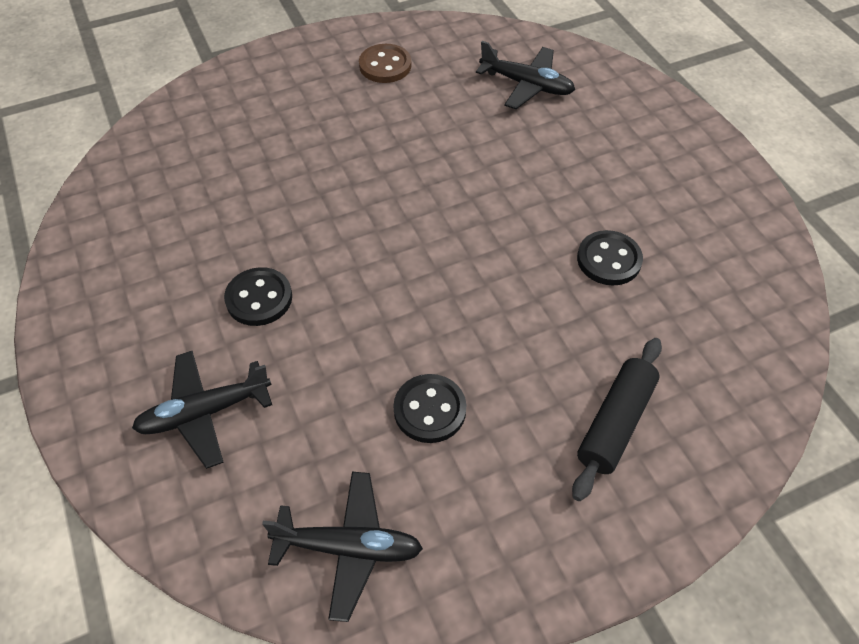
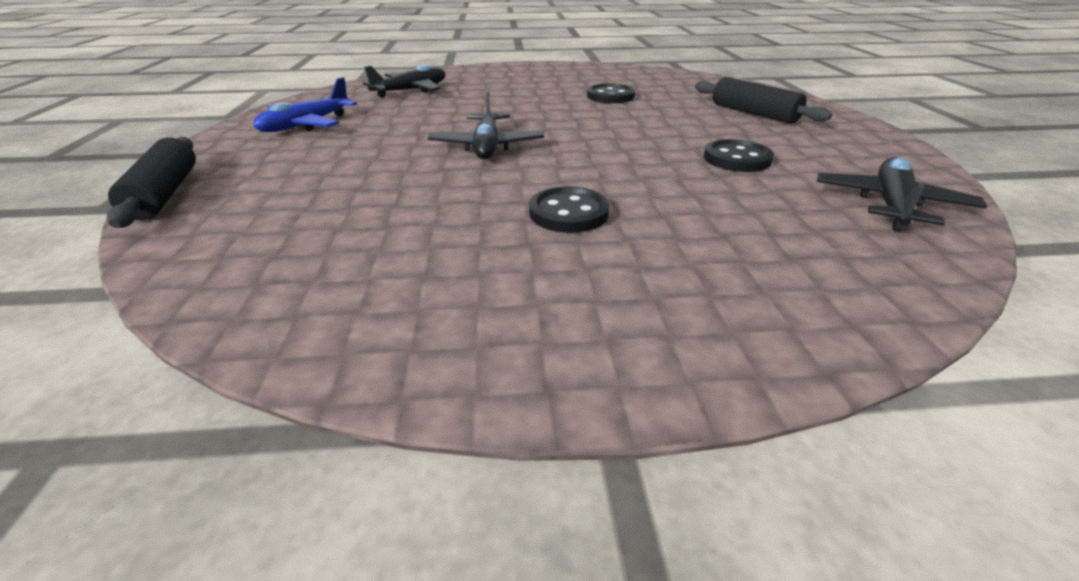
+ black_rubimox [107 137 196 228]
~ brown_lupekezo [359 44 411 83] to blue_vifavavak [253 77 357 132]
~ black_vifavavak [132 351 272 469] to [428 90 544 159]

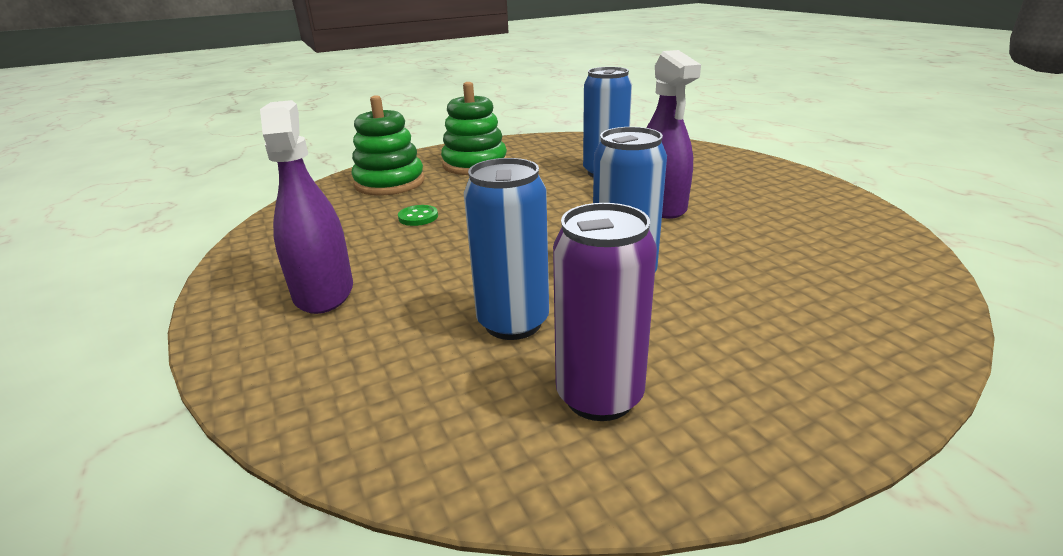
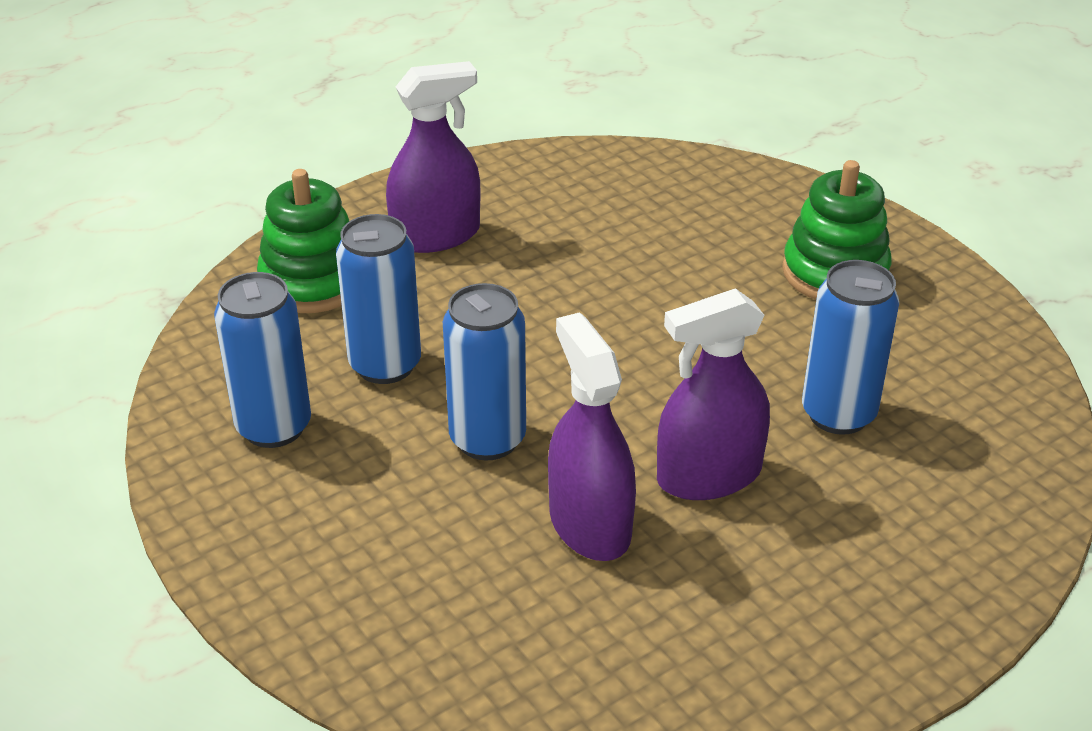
~ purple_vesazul [553 203 657 421] to blue_vesazul [214 272 311 448]
~ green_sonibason [351 95 424 196] to [257 169 349 313]
+ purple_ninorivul [548 312 636 561]
- green_lupekezo [398 205 438 226]

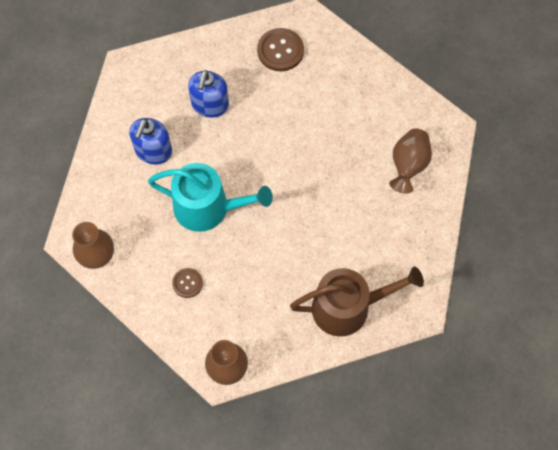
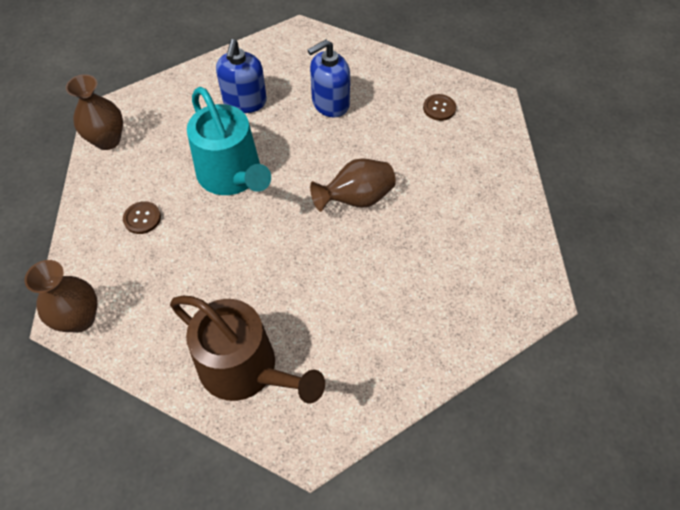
~ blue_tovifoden [129 118 172 165] = [216 39 267 113] 60 degrees counterclockwise
~ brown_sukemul [389 128 432 194] to [310 158 396 212]
~ brown_lupekezo [257 28 304 71] = [423 94 456 121] x0.59

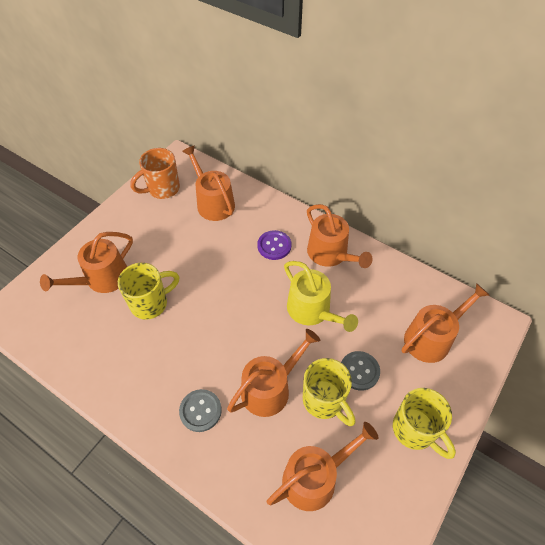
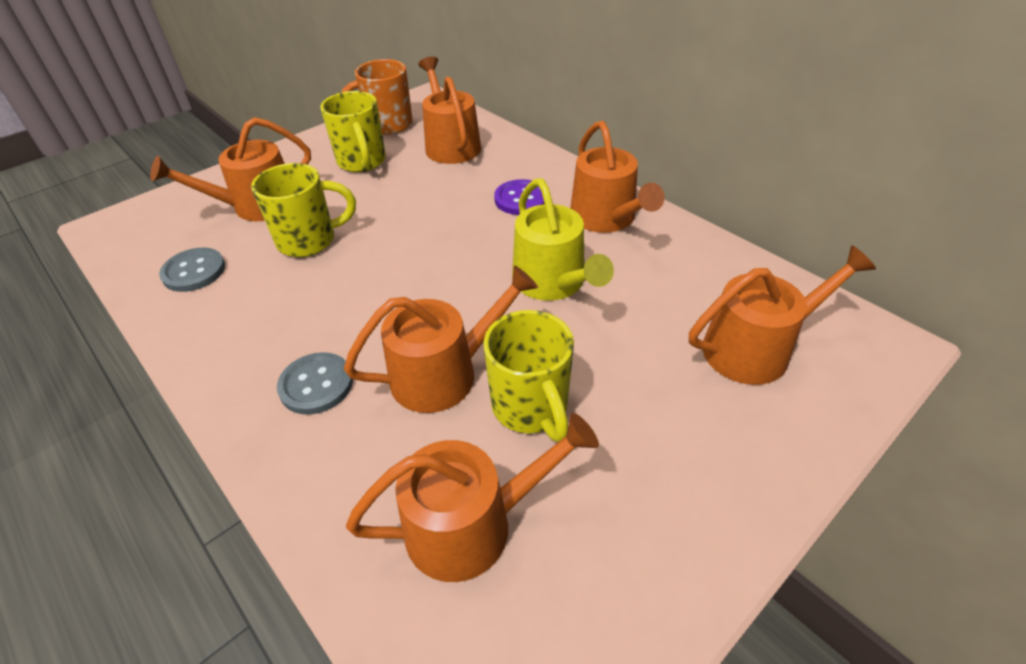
~ grey_lupekezo [341 351 380 391] to [159 247 225 292]
~ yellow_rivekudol [393 388 456 459] to [320 91 386 172]

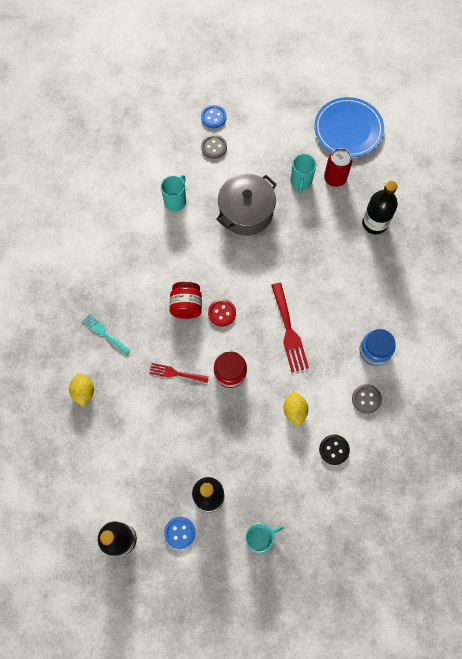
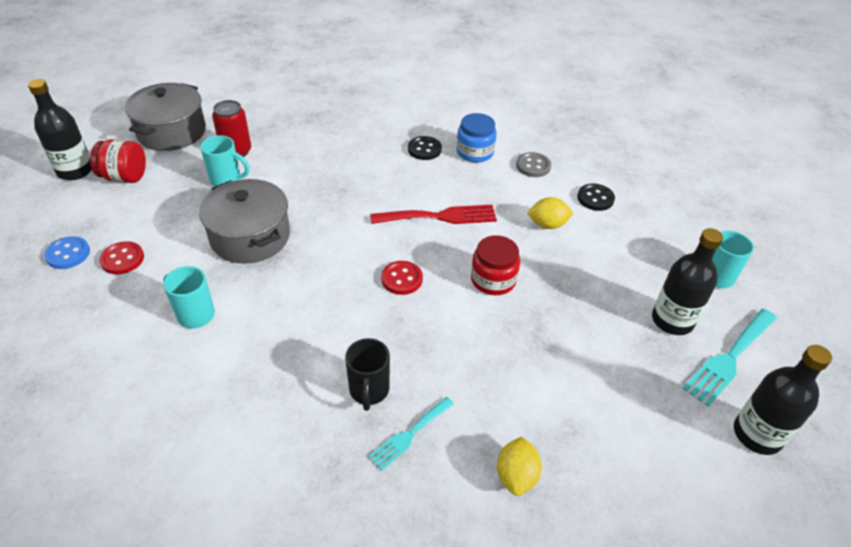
~ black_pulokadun [362 181 398 234] to [28 79 92 180]
~ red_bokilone [169 282 202 319] to [90 139 146 183]
~ grey_lupekezo [201 135 227 159] to red_lupekezo [99 241 144 274]
~ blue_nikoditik [314 97 384 157] to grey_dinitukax [125 83 206 151]
+ black_rivekudol [345 338 390 411]
+ black_lupekezo [408 136 442 160]
~ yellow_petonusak [69 373 94 407] = [497 437 542 496] 75 degrees counterclockwise
~ blue_lupekezo [164 517 196 549] to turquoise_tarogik [683 309 777 407]
- red_tarogik [149 363 209 383]

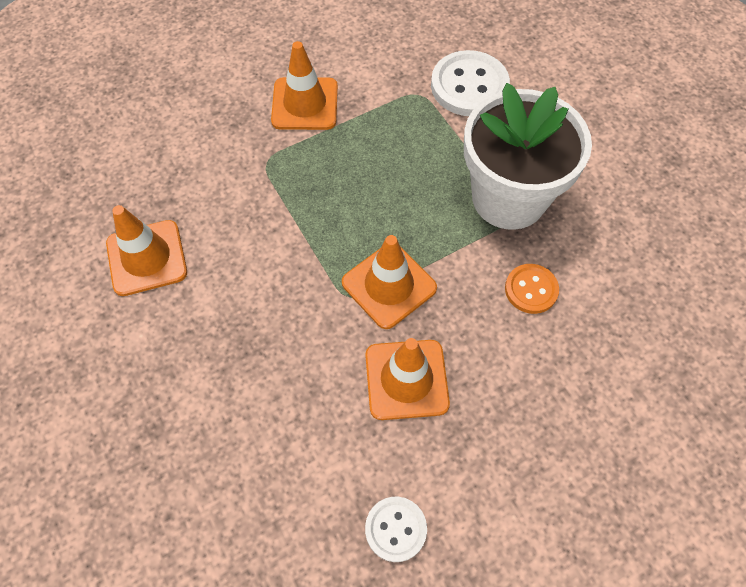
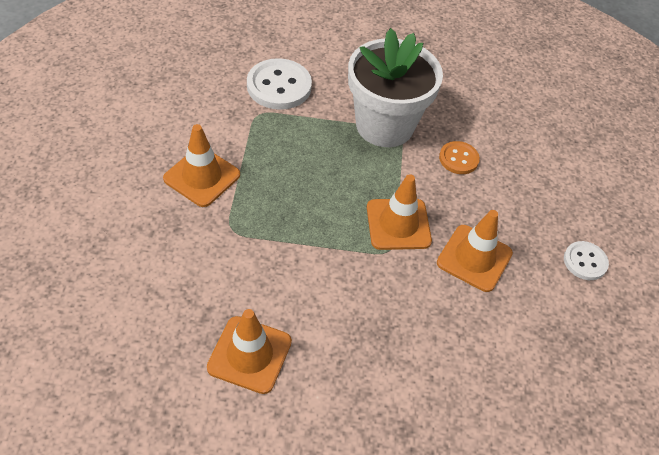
~ white_lupekezo [365 497 427 562] to [564 241 609 280]

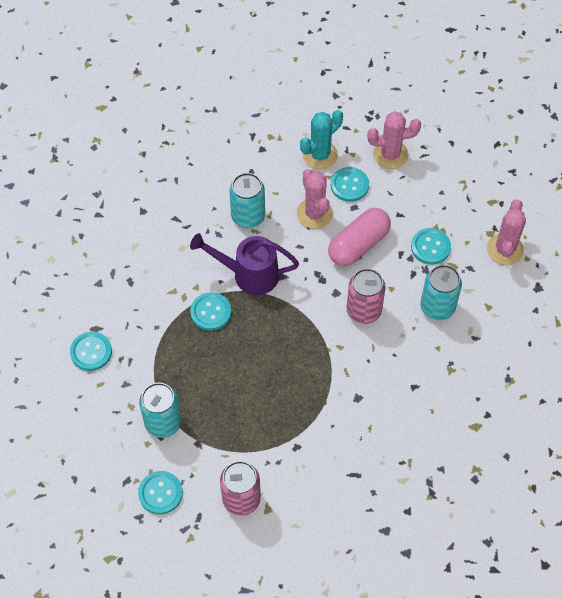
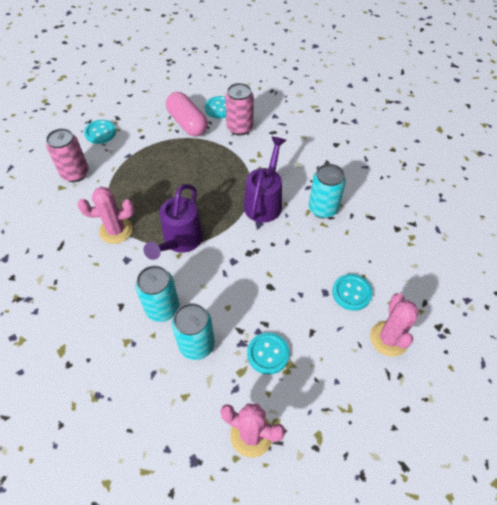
~ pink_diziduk [297 169 333 229] to [78 187 134 244]
~ turquoise_vesazul [139 383 181 438] to [135 265 179 322]
+ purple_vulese [144 184 203 260]
~ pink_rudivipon [328 208 391 266] to [166 92 208 136]
~ pink_vesazul [347 268 386 324] to [225 83 254 135]
- turquoise_lupekezo [190 292 231 331]
- turquoise_diziduk [300 110 343 169]

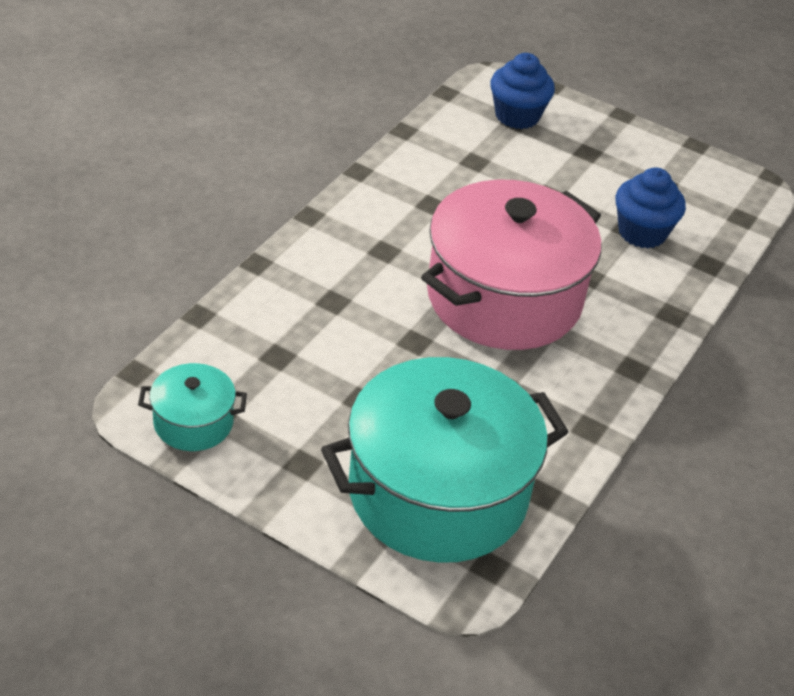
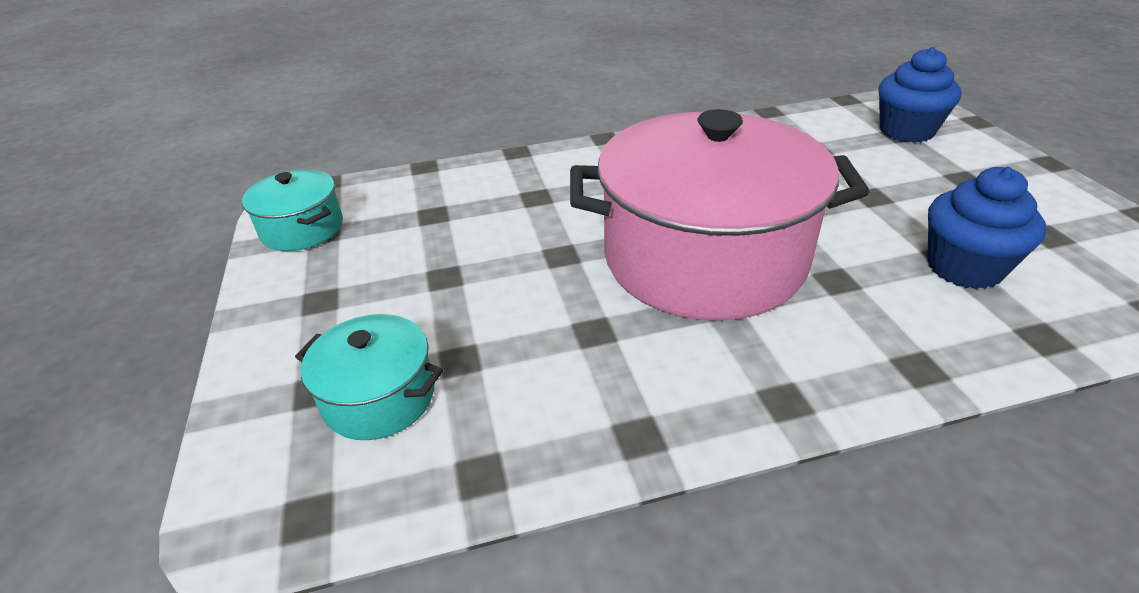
~ turquoise_dinitukax [321 357 568 563] = [295 314 443 440] x0.45

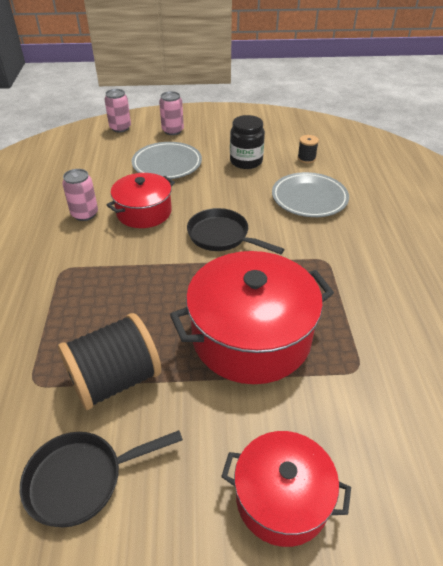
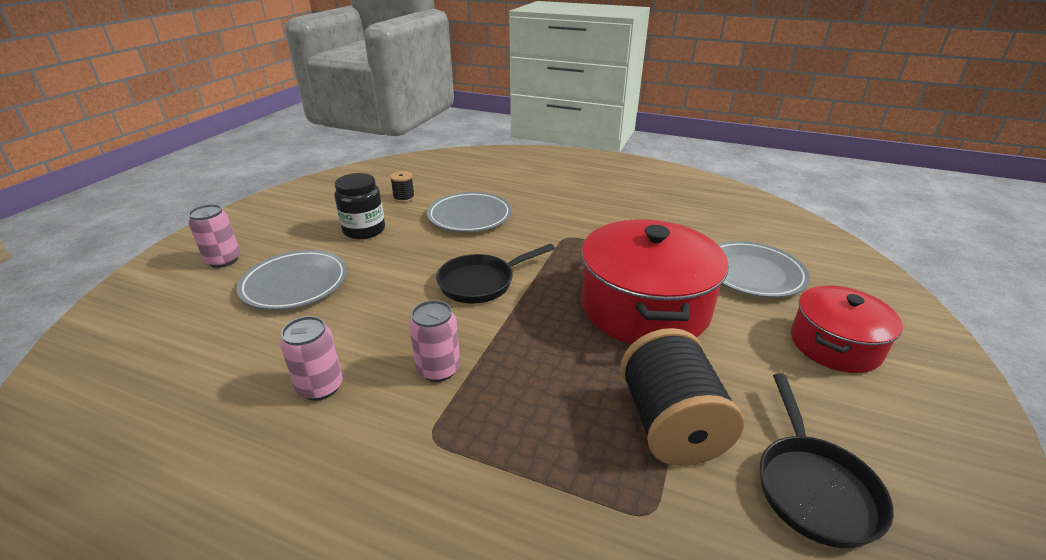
~ pink_vesazul [104 89 131 132] to [409 300 460 382]
+ grey_nikoditik [718 241 810 298]
- red_dinitukax [107 173 175 228]

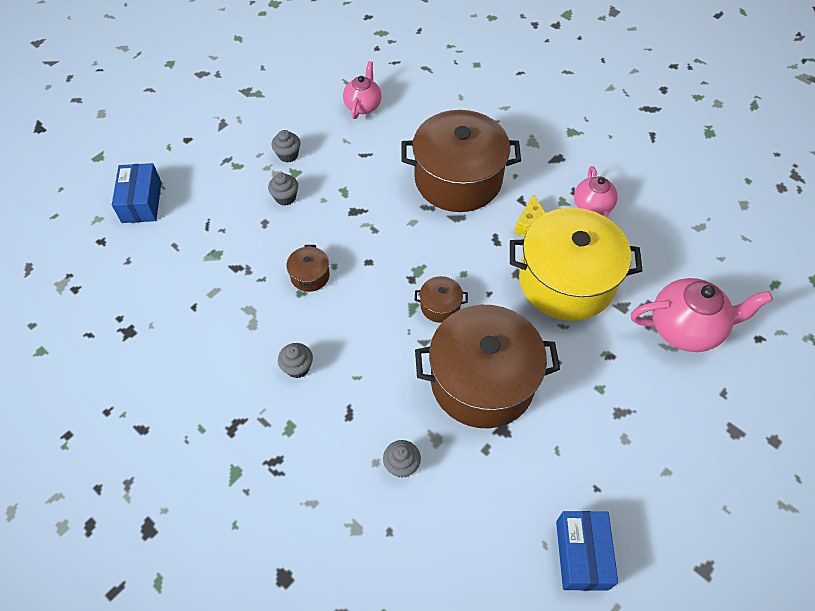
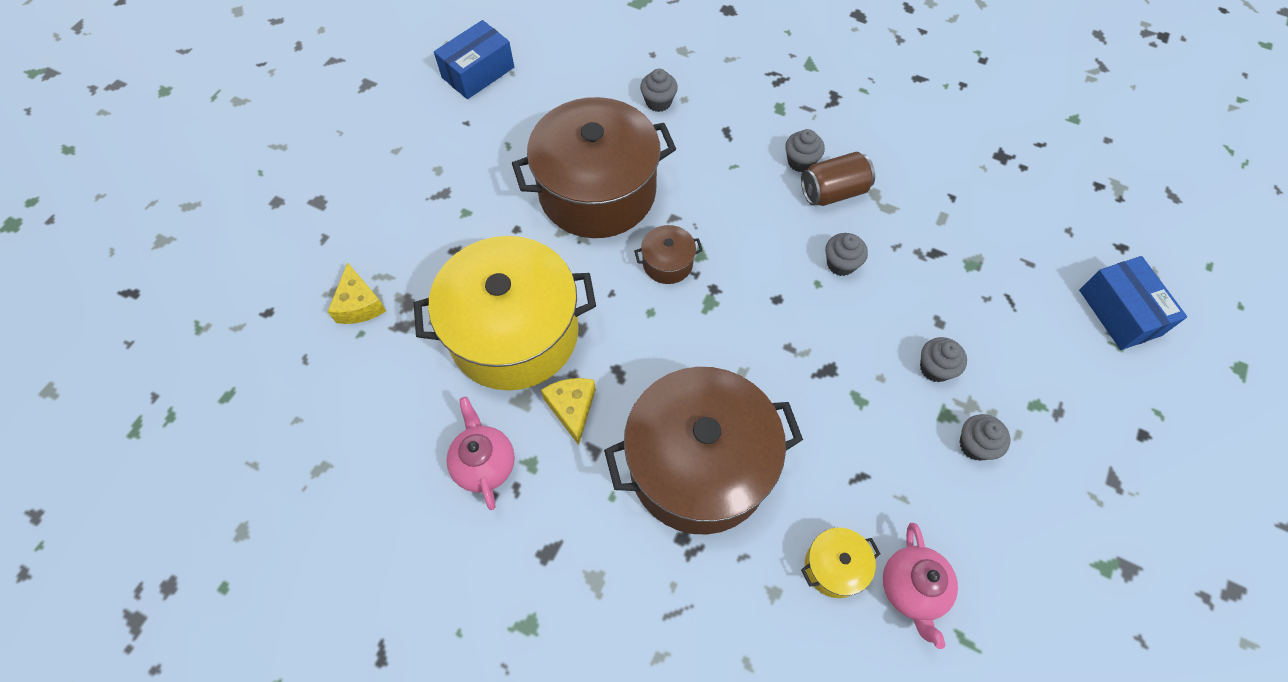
~ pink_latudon [631 278 773 352] to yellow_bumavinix [328 262 386 324]
~ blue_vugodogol [556 511 618 591] = [434 20 514 99] 60 degrees clockwise
+ brown_vesazul [801 152 875 206]
+ yellow_dinitukax [801 527 880 598]
~ brown_dinitukax [287 245 330 292] to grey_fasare [825 233 868 276]

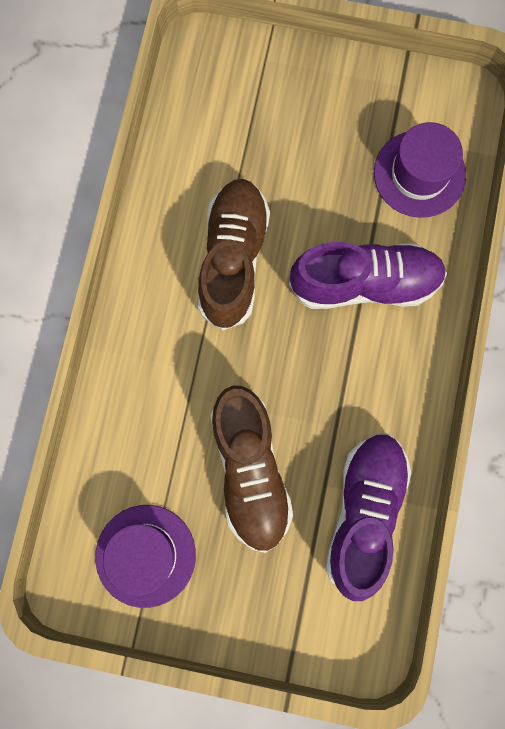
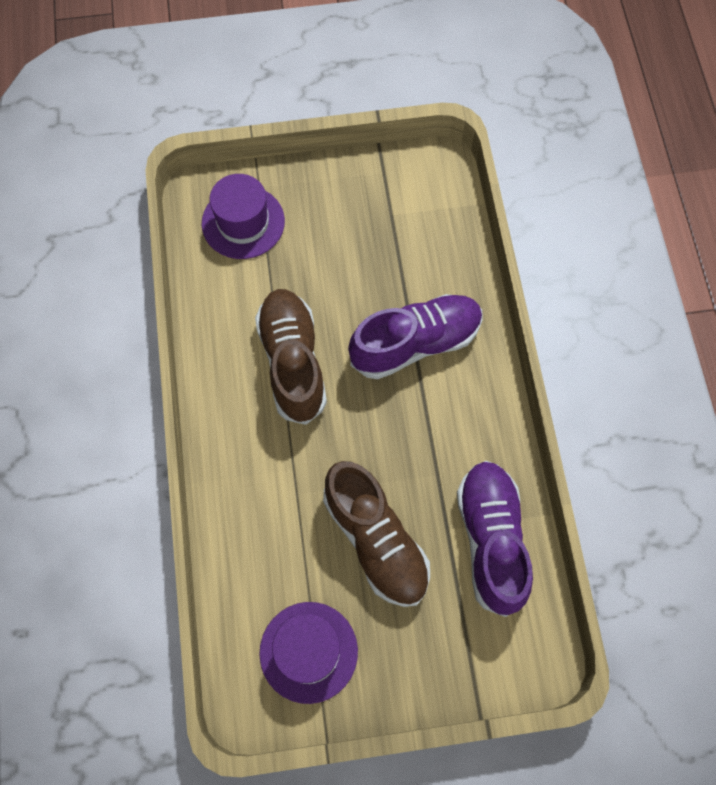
~ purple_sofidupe [374 122 466 218] to [202 174 285 259]

